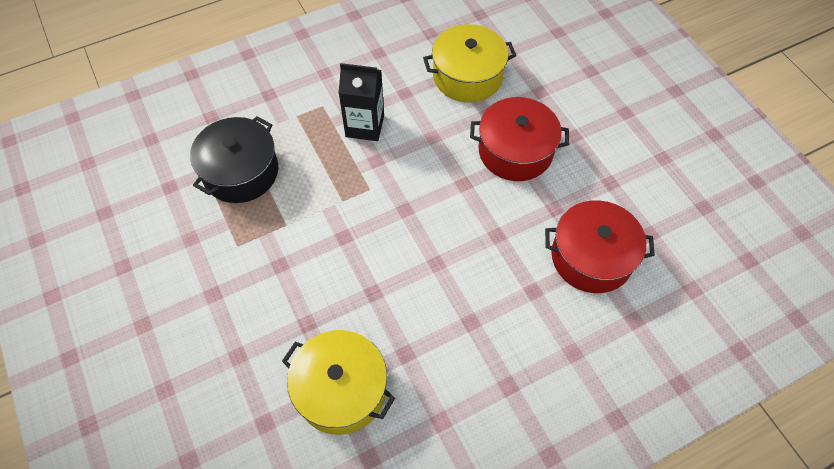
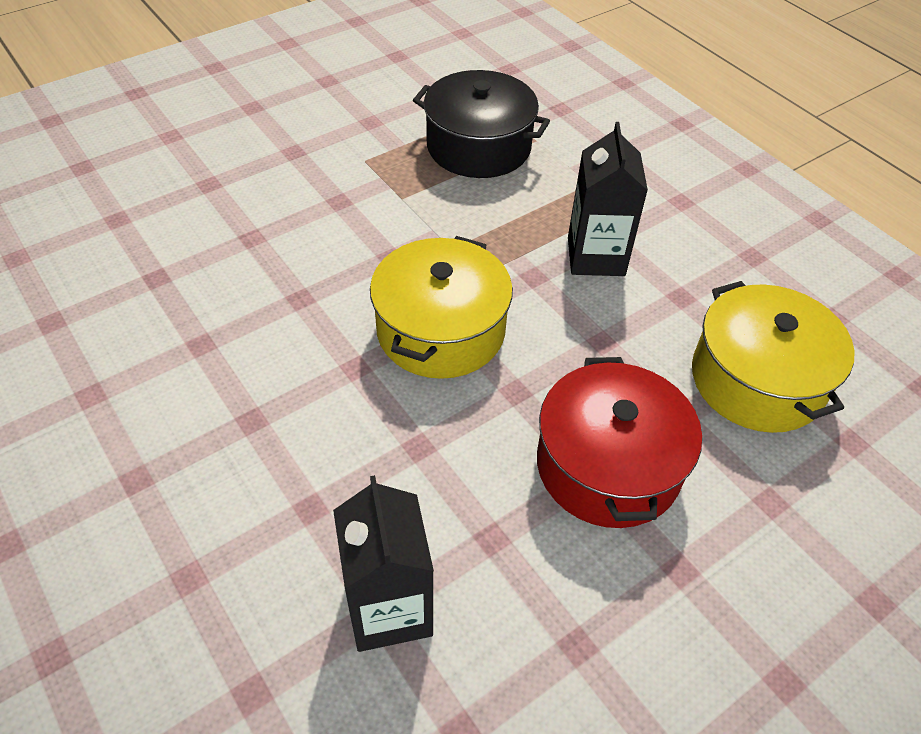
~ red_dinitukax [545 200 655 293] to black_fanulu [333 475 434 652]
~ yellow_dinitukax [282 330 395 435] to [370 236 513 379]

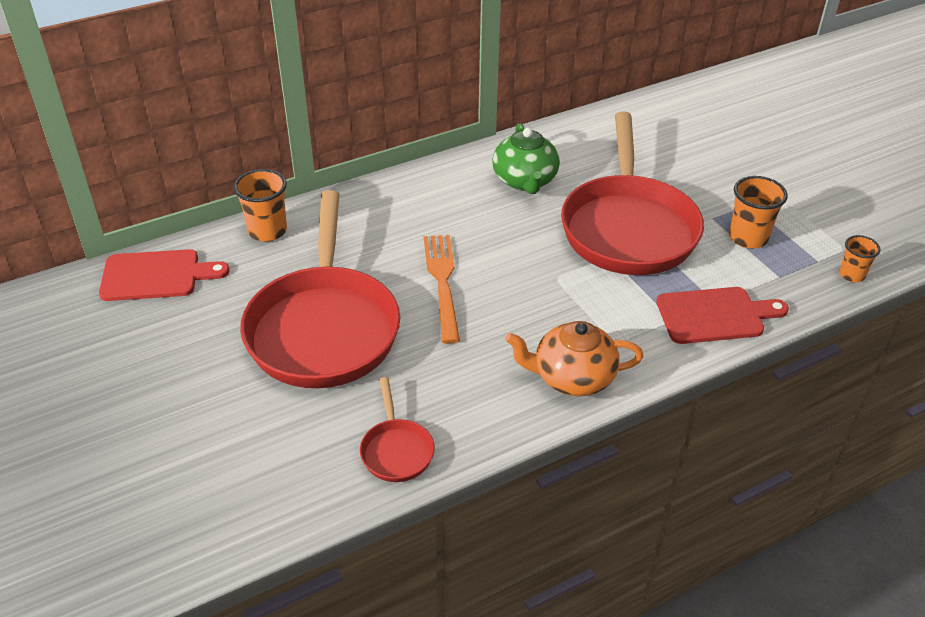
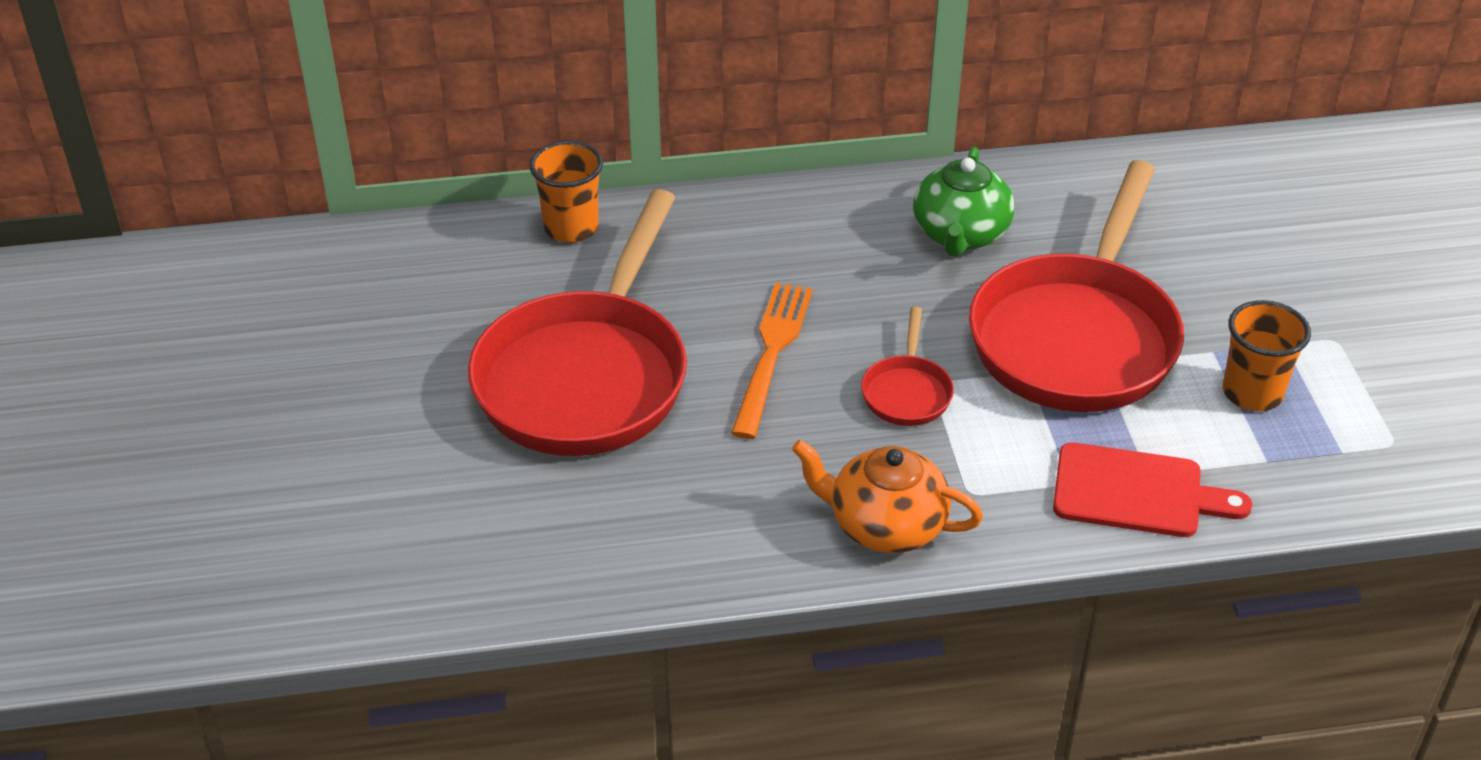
~ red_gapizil [360 377 435 482] to [861 306 954 426]
- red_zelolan [99 249 230 301]
- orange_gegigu [839 235 880 282]

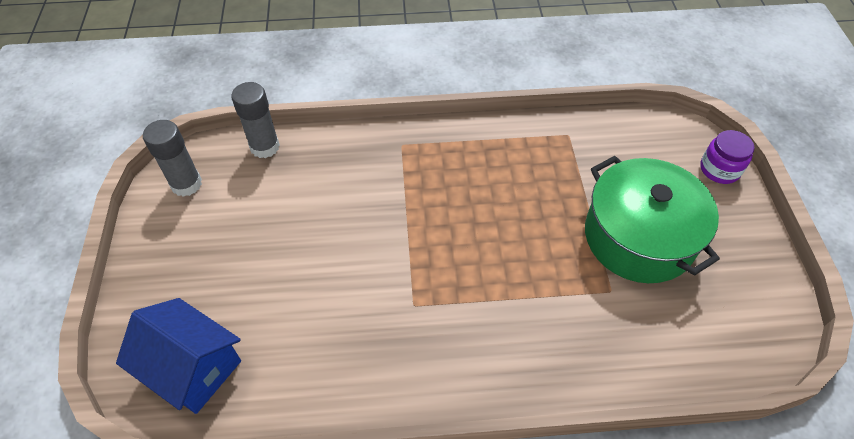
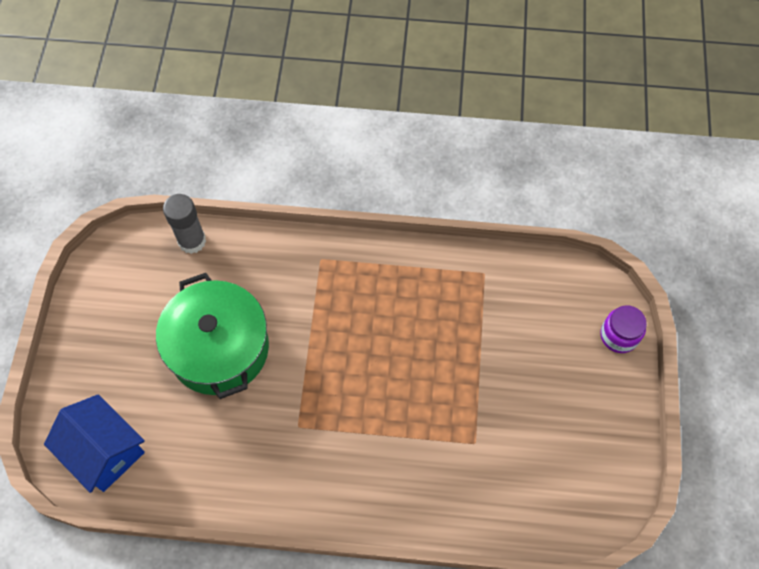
~ green_dinitukax [585 156 720 283] to [156 273 269 399]
- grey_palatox [143 120 202 197]

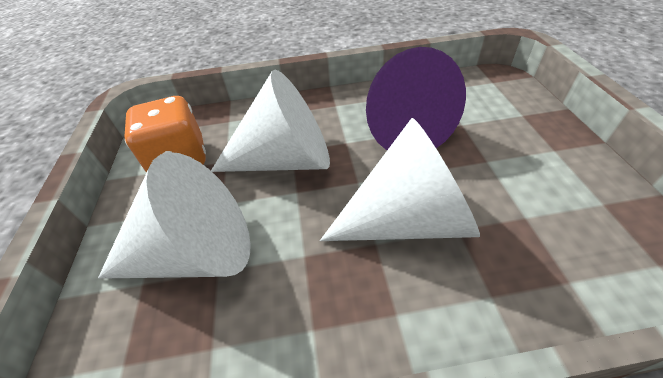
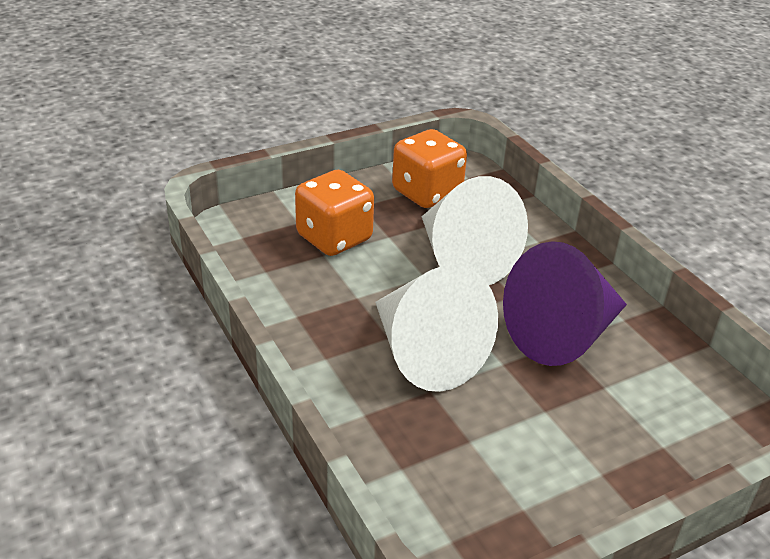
~ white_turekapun [98 152 251 279] to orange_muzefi [295 170 374 256]

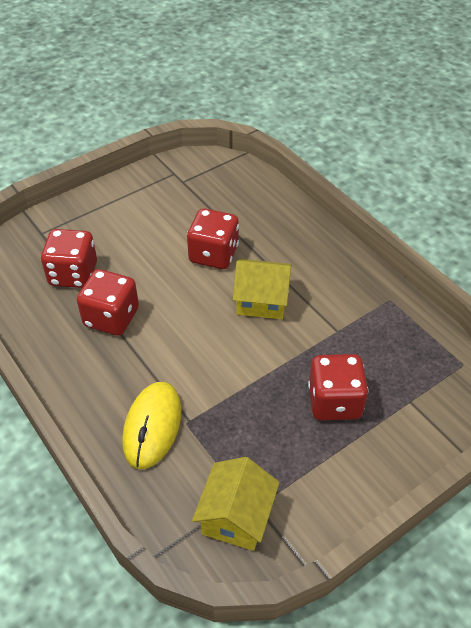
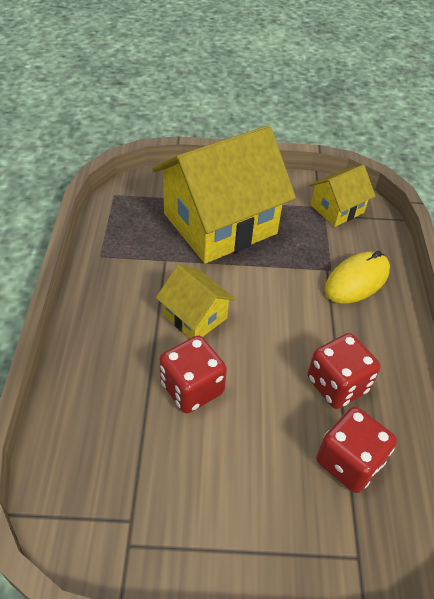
~ red_muzefi [308 354 368 420] to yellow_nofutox [152 125 296 264]

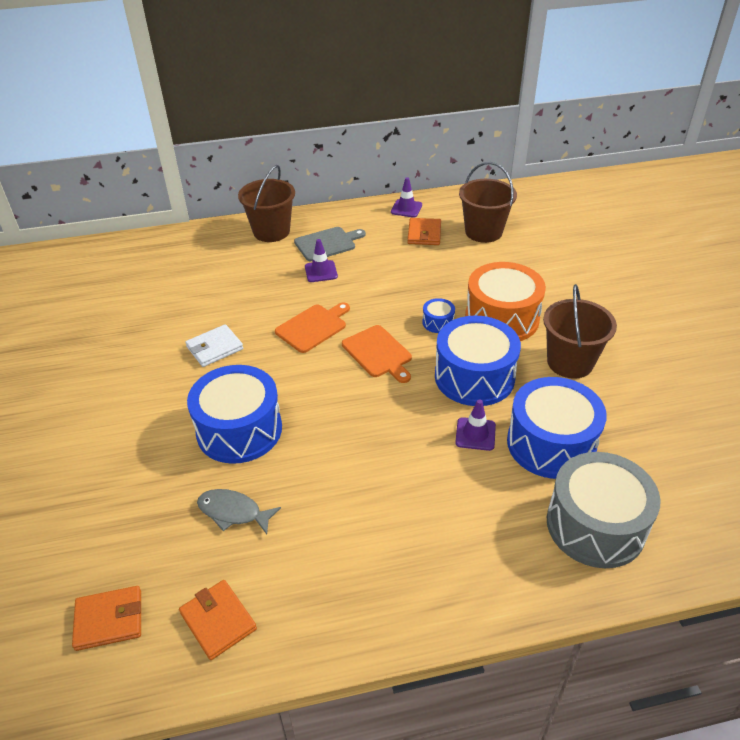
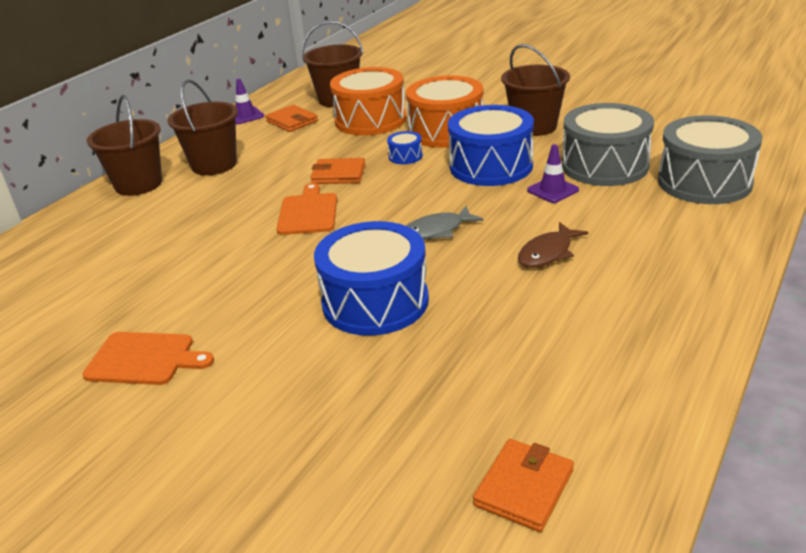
~ orange_zelolan [342 325 412 383] to [82 332 214 385]
~ grey_zelolan [294 227 366 261] to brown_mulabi [167 80 238 175]
~ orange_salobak [179 580 257 660] to [311 158 365 184]
+ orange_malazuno [330 67 407 135]
~ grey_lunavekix [197 489 281 534] to [406 206 483 240]
+ brown_lunavekix [518 222 588 268]
~ blue_malazuno [507 377 607 479] to grey_malazuno [562 103 654 186]
- white_salobak [185 324 243 367]
- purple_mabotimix [305 239 338 282]

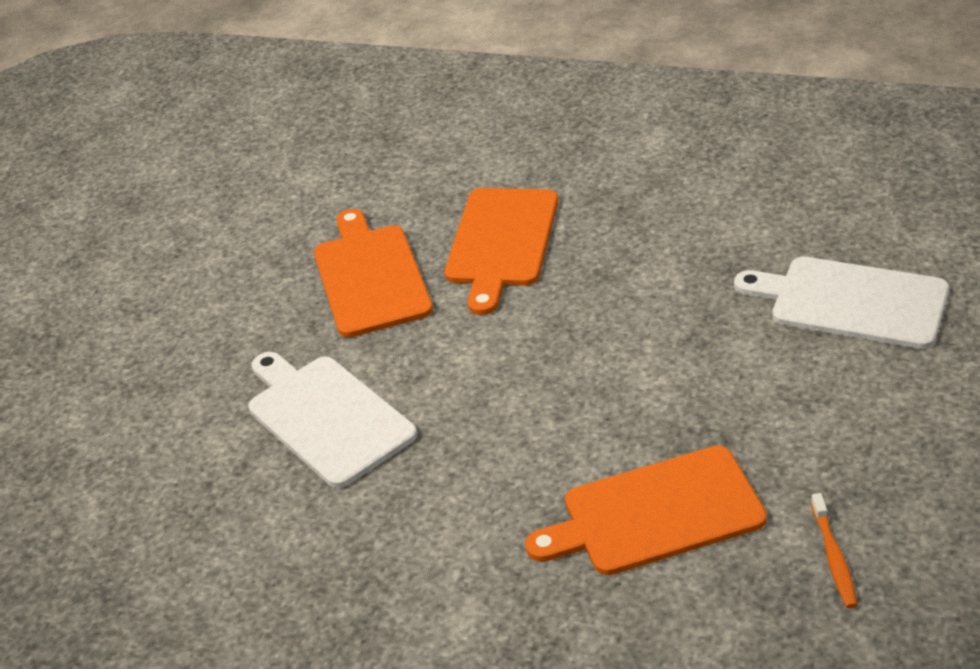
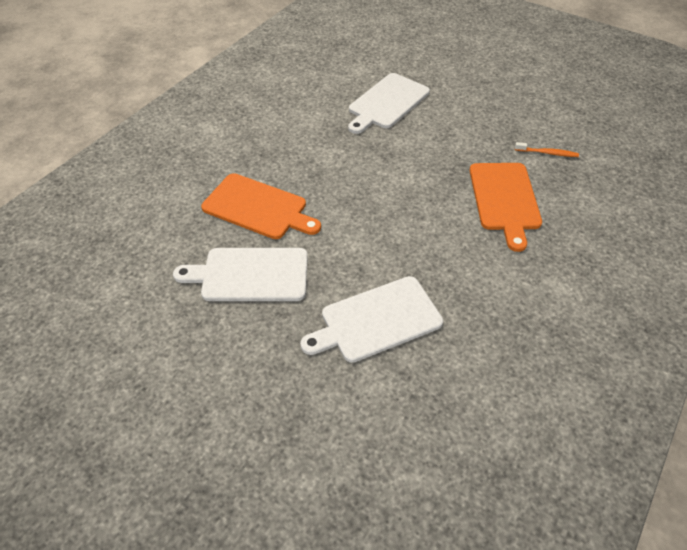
~ orange_zelolan [314 209 433 337] to white_zelolan [173 248 308 301]

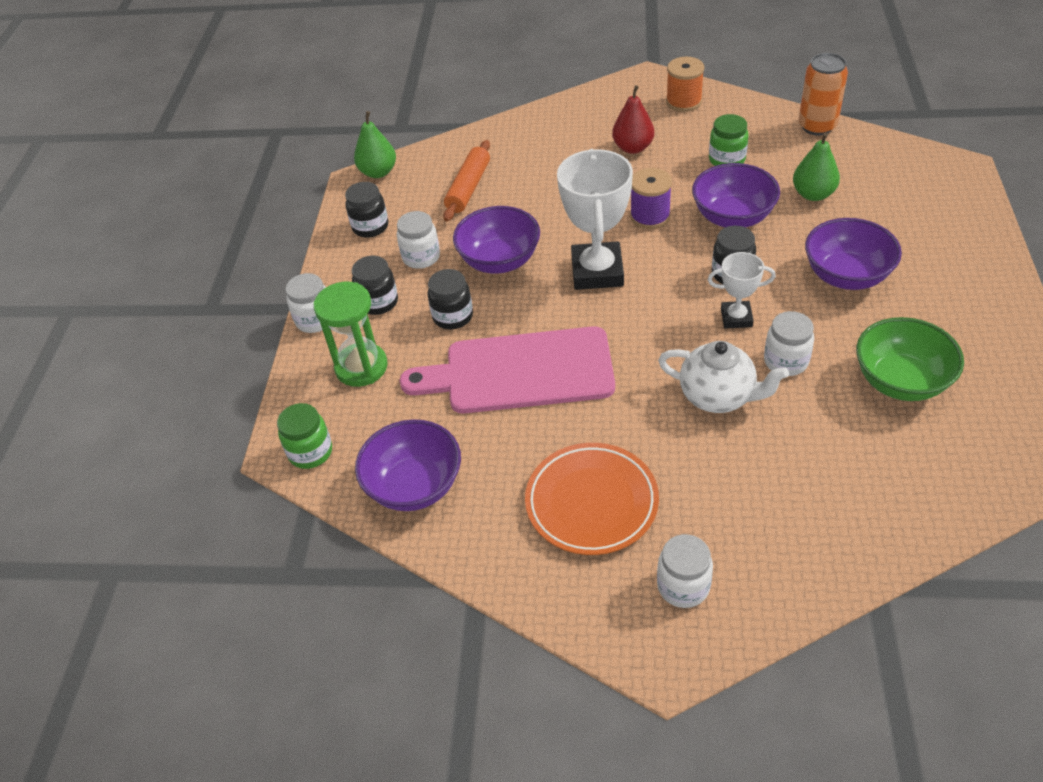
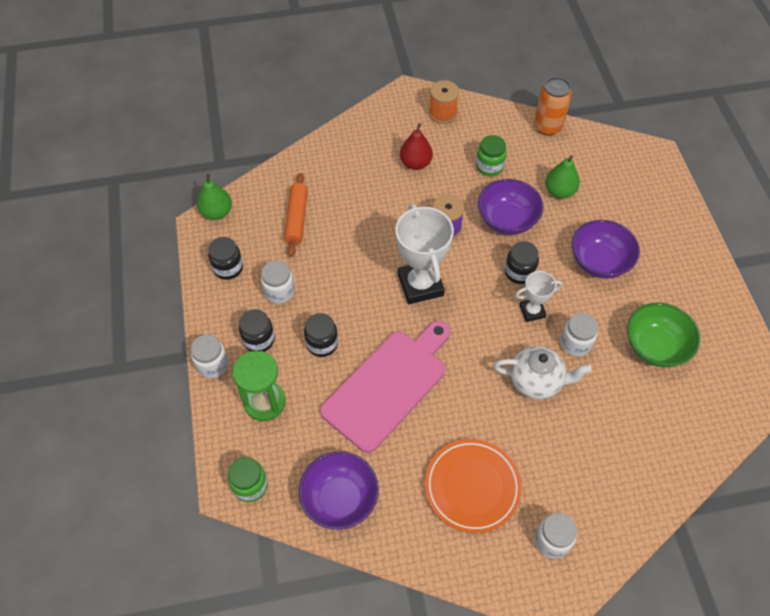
~ pink_zelolan [400 326 615 414] = [320 321 451 453] 150 degrees clockwise
- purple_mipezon [453 206 540 274]

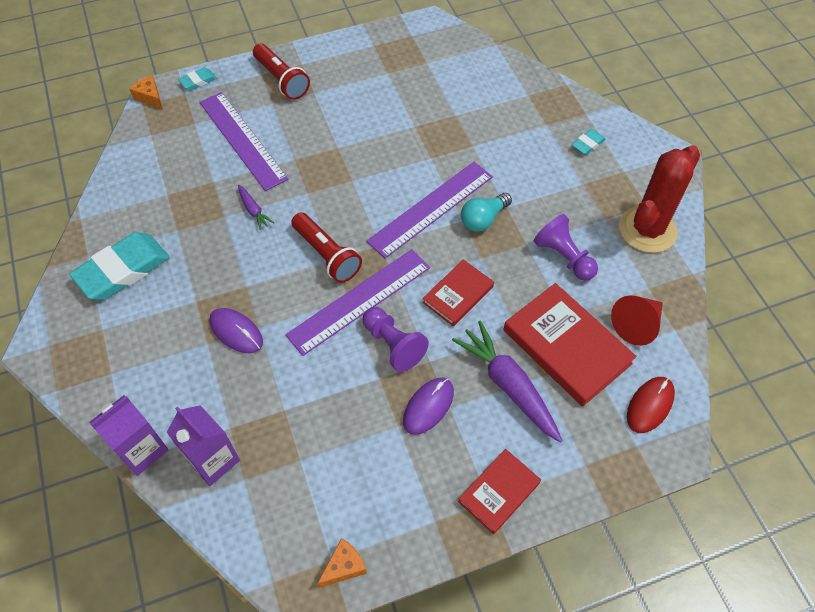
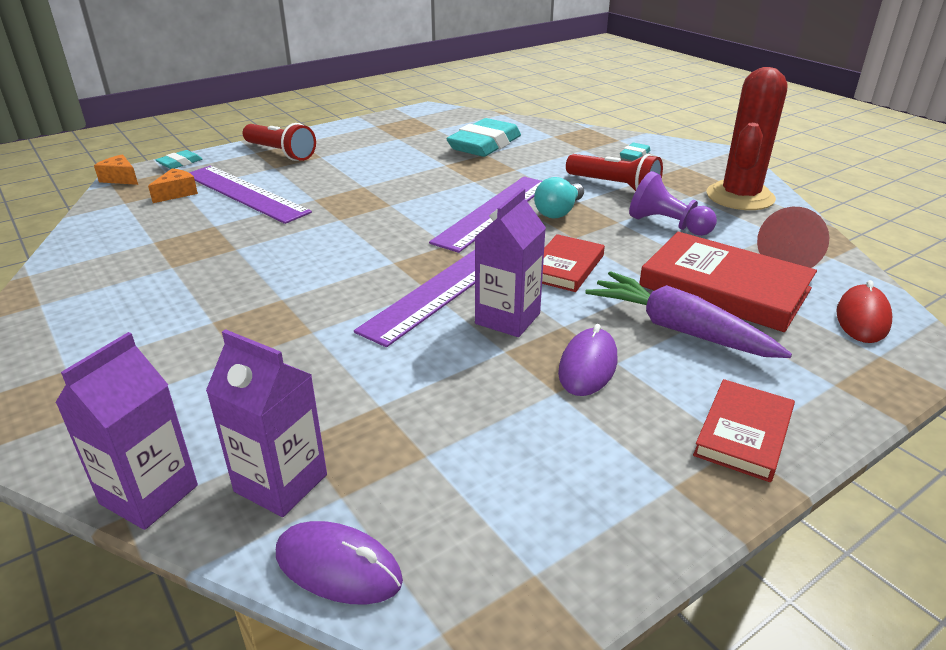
~ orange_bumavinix [317 538 367 588] to [148 168 198 203]
~ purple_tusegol [209 308 263 353] to [276 521 403 605]
~ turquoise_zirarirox [69 232 170 300] to [446 118 521 157]
~ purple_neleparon [363 307 429 372] to purple_fanulu [475 188 546 337]
~ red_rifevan [291 212 362 283] to [566 154 663 191]
- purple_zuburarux [238 185 274 230]

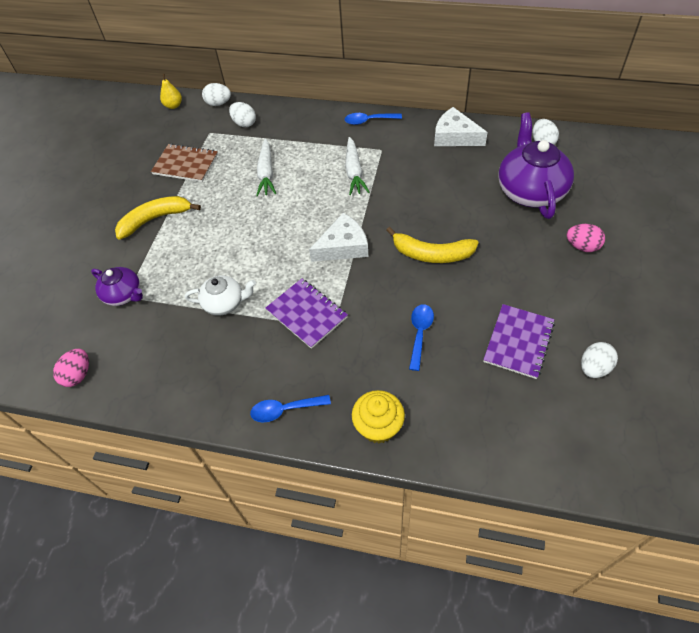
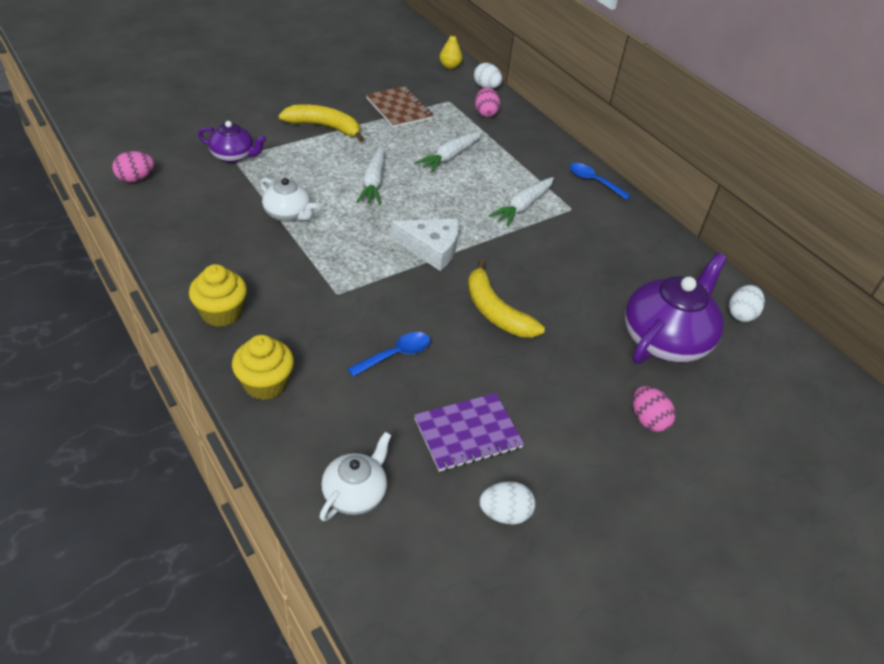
~ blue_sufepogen [250 395 331 423] to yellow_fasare [189 264 247 327]
~ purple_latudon [91 267 143 306] = [198 121 266 163] 60 degrees counterclockwise
+ white_latudon [319 432 391 521]
+ white_zuburarux [357 146 385 205]
~ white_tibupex [229 102 256 127] to pink_tibupex [475 88 500 117]
- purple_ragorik [266 278 348 349]
- white_bumavinix [434 107 488 146]

